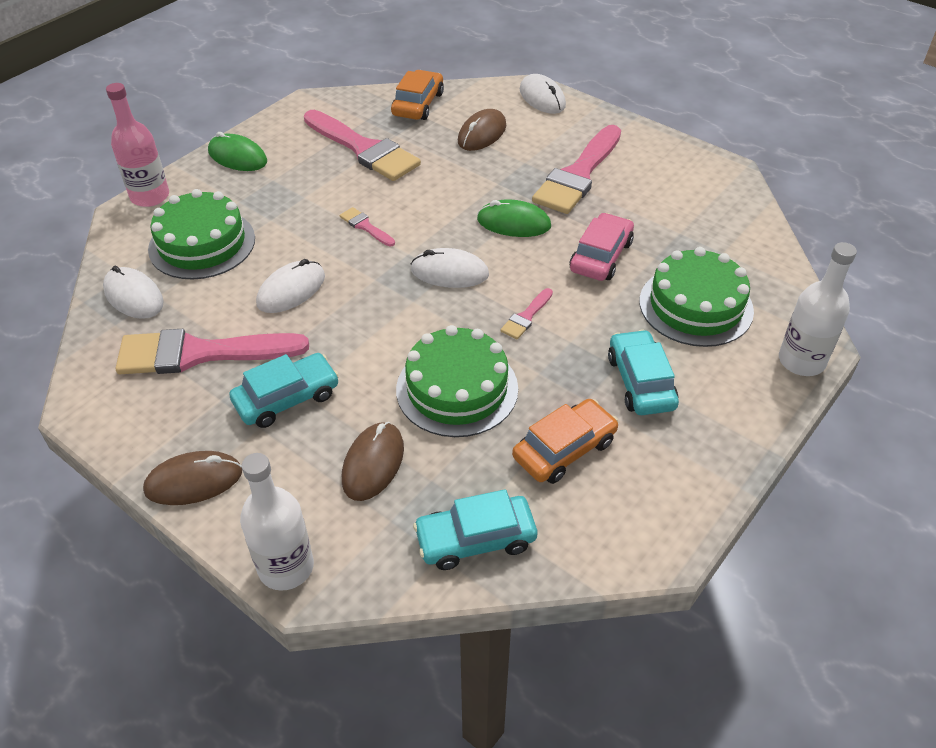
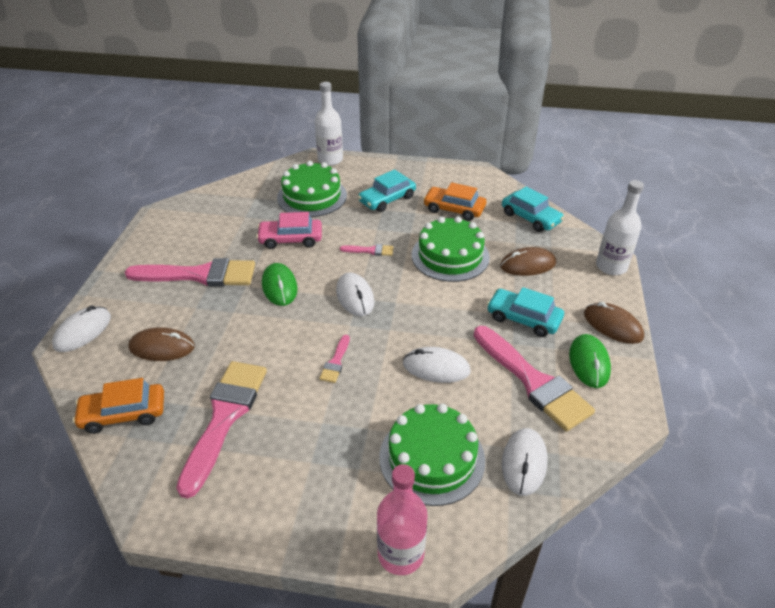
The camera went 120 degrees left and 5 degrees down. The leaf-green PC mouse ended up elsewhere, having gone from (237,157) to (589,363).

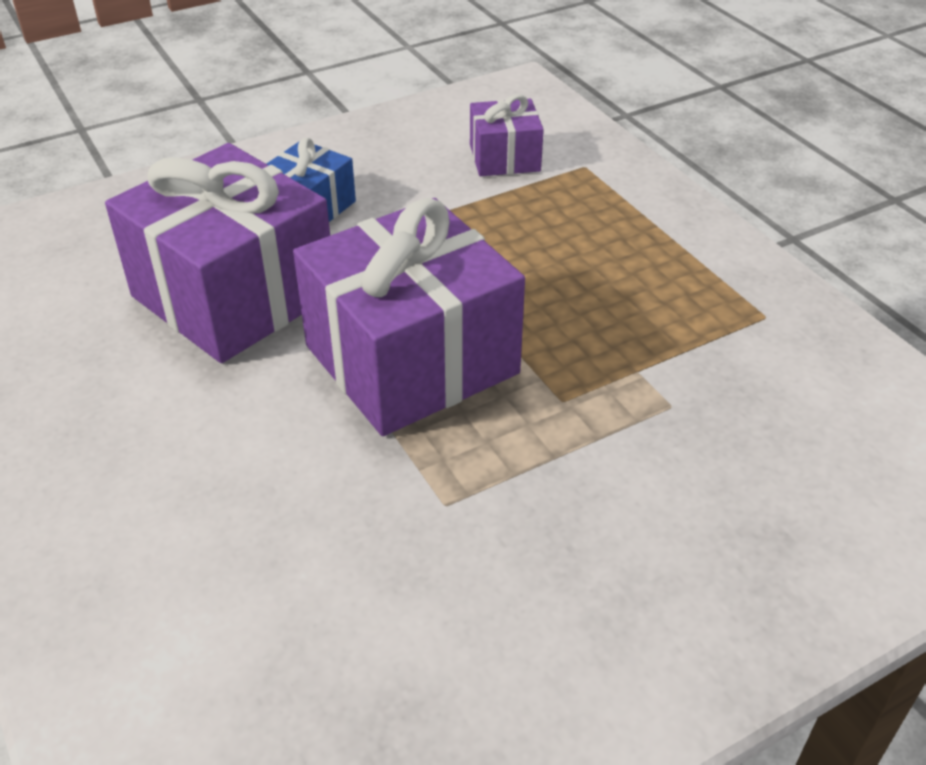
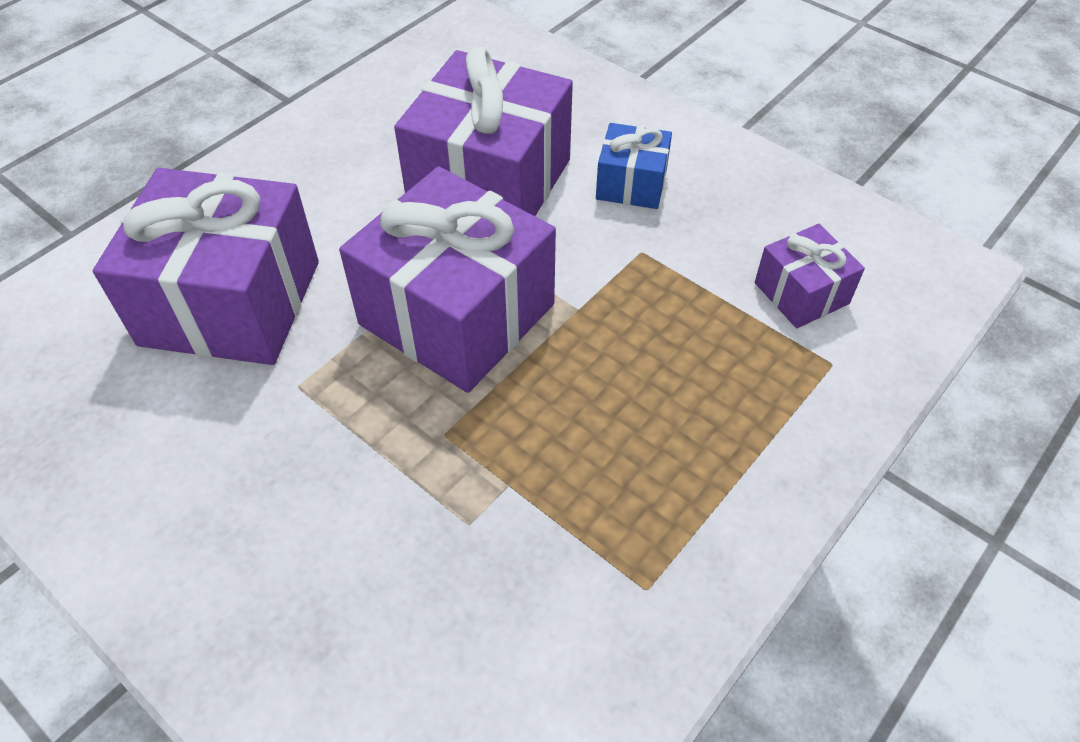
The camera went 70 degrees right and 10 degrees up. The second view gained the violet present at (231,303).

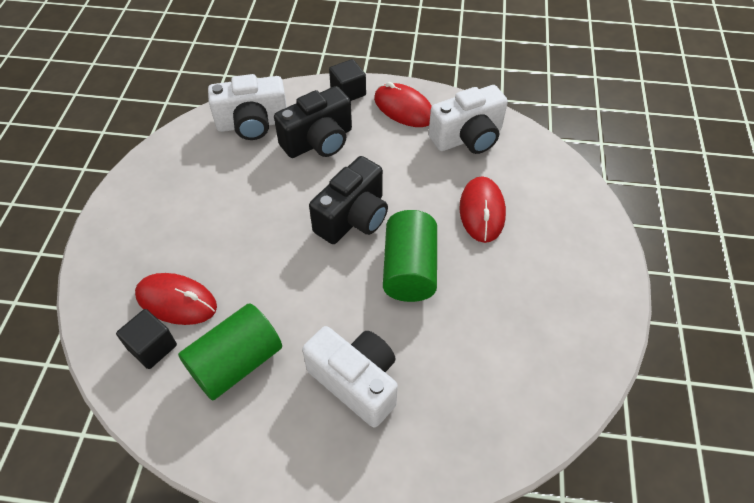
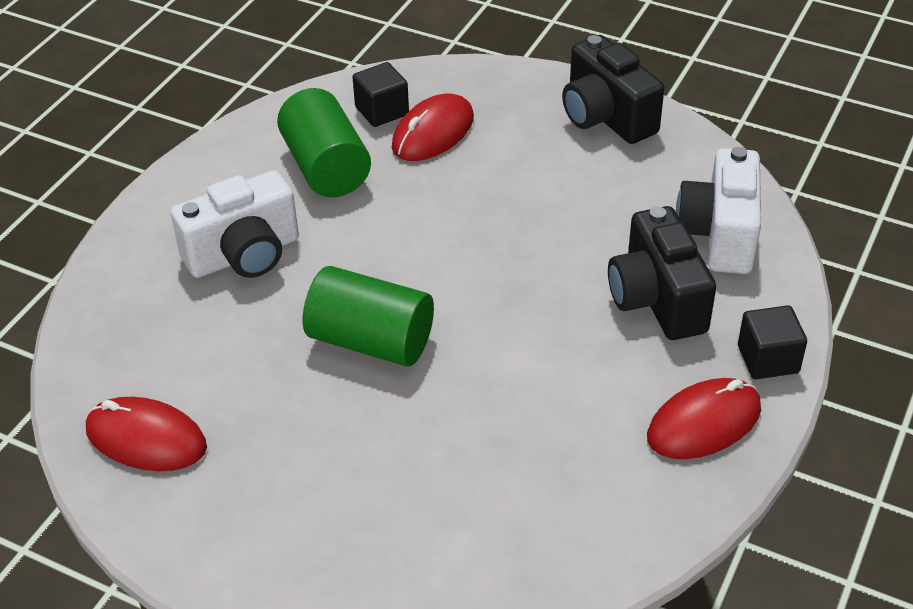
The camera went 110 degrees right and 10 degrees down. The crimson PC mouse ended up elsewhere, having gone from (482,211) to (146,439). The black camera ended up elsewhere, having gone from (353,218) to (606,117). The second view lost the pure white camera at (468,138).

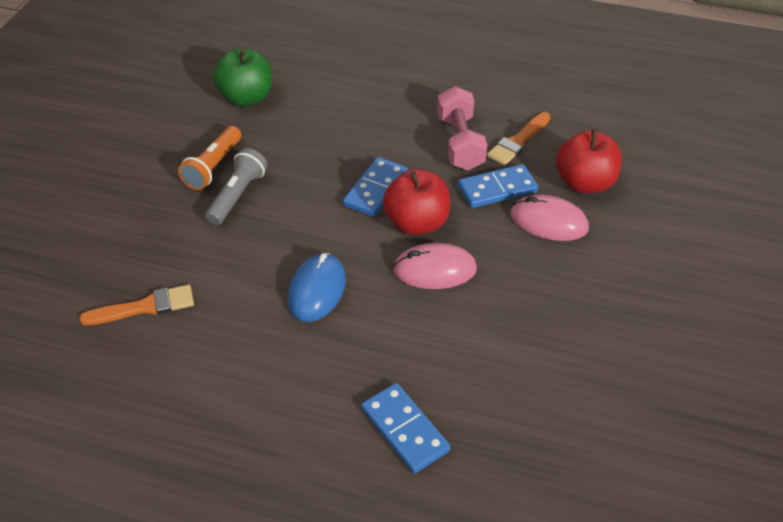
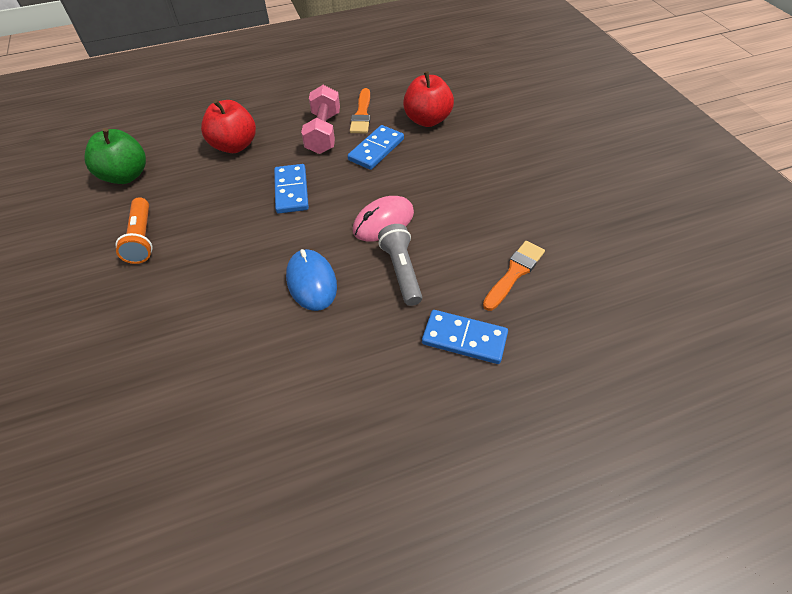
The camera went 35 degrees left and 5 degrees up. The crimson apple fruit ended up elsewhere, having gone from (416,223) to (234,146). The rose-pink hand weight at (460,143) ended up facing another way, 45 degrees clockwise from before. The grey torch ended up elsewhere, having gone from (237,195) to (401,271). The orange-coloured paint brush ended up elsewhere, having gone from (145,307) to (514,273). The second view lost the rose-pink PC mouse at (548,221).

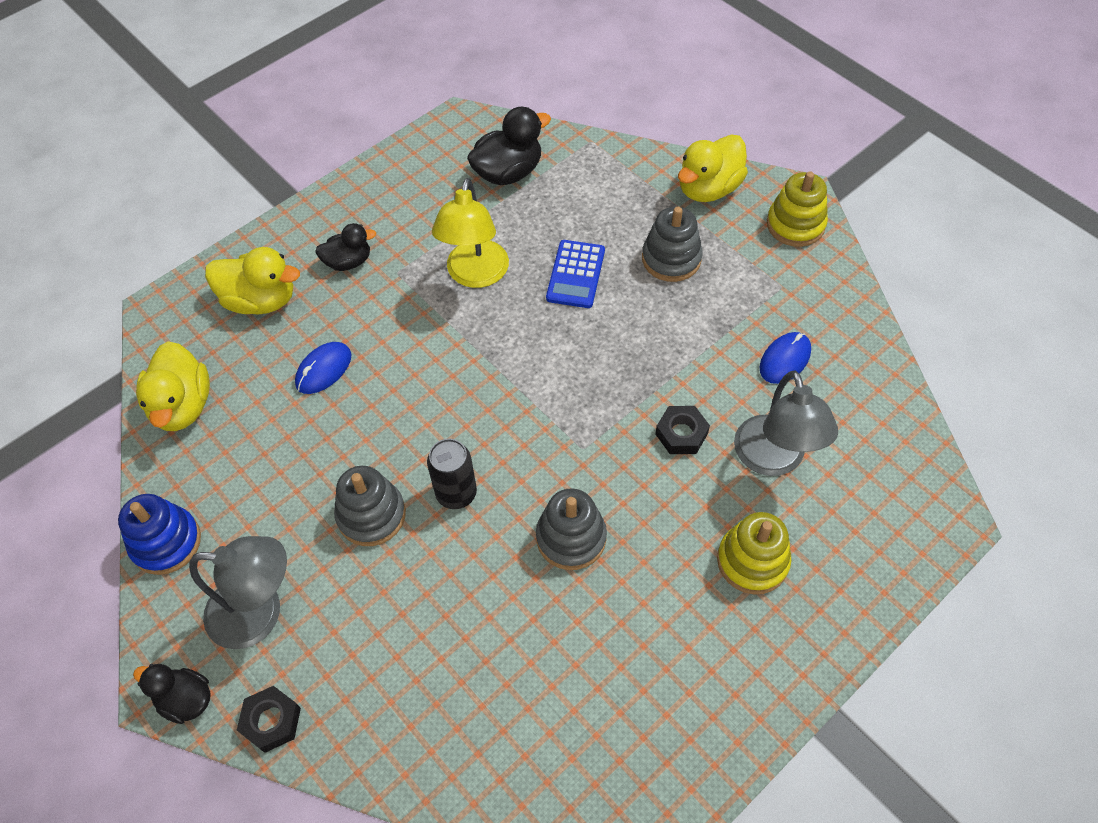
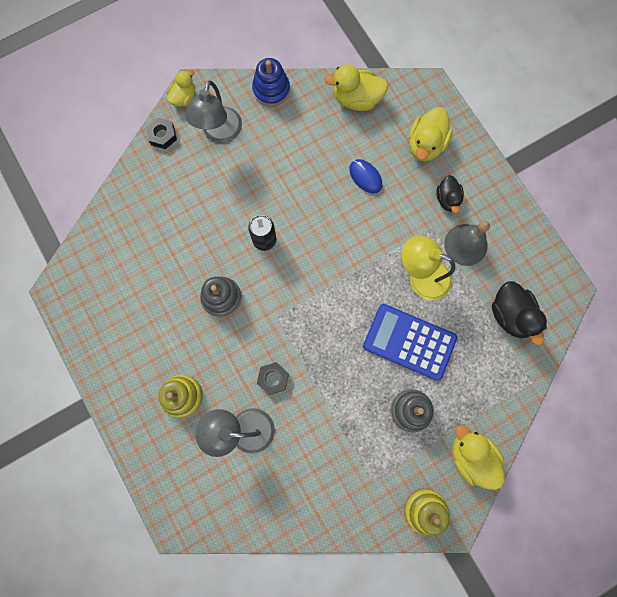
The camera went 100 degrees right and 20 degrees up. What was the black duck at (186,699) turned into the golden duck at (184,98). The size of the cobalt adding machine at (576,274) changed by a factor of 1.58. The second view gained the grey school bell at (465,244). The second view lost the grey stacking toy at (371,515). The second view lost the cobalt PC mouse at (785,360).

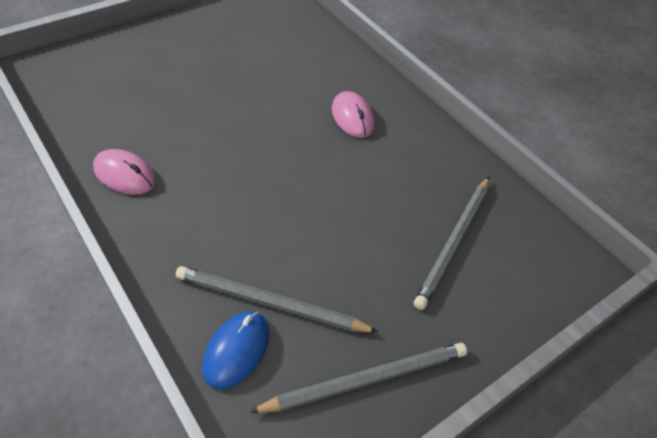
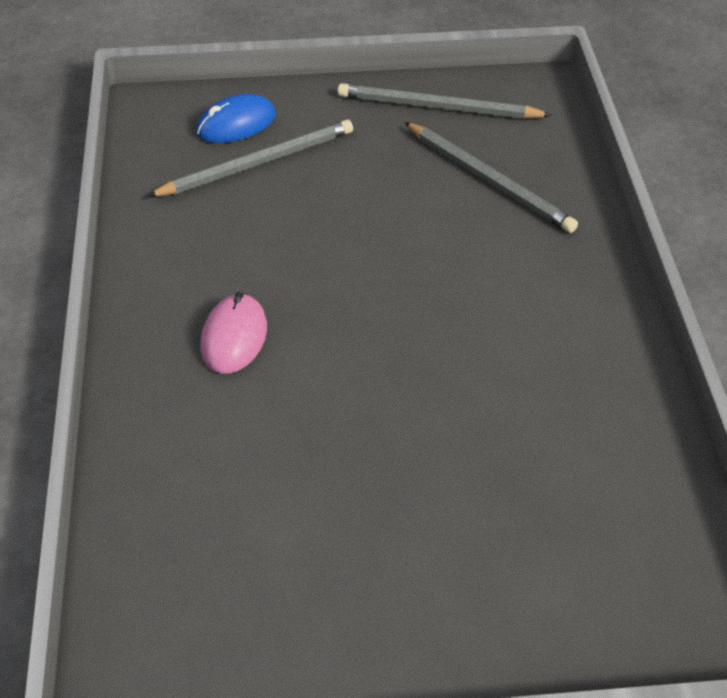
The camera went 145 degrees left and 5 degrees down. The cobalt PC mouse ended up elsewhere, having gone from (236,350) to (236,124). The second view lost the rose-pink PC mouse at (125,175).

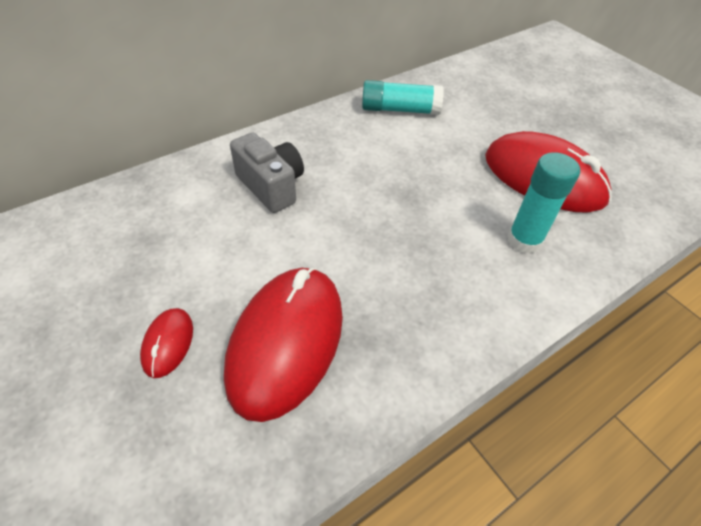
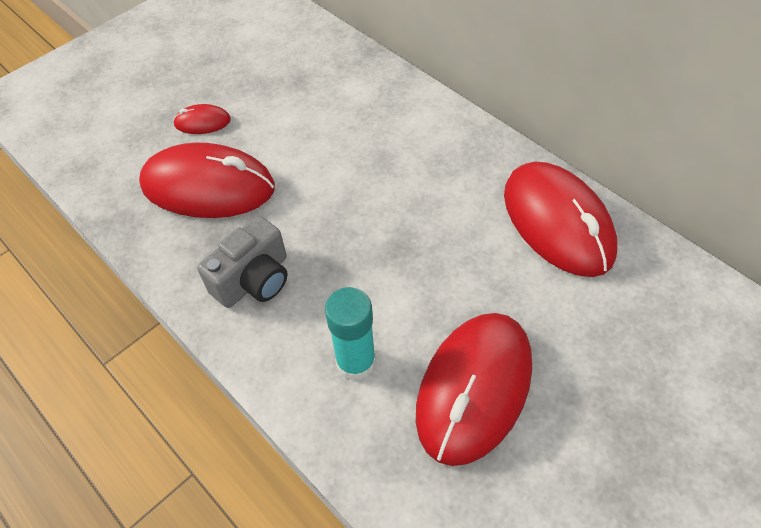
The camera went 85 degrees right and 5 degrees up. The grey camera ended up elsewhere, having gone from (271,186) to (254,280). Where the aqua glue stick stood at (400,109), the crimson PC mouse came to stand at (557,222).

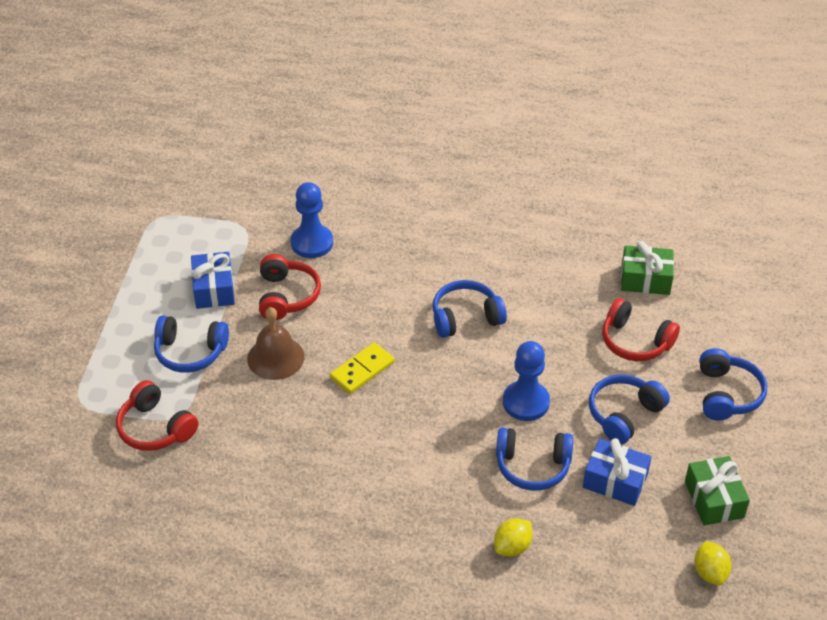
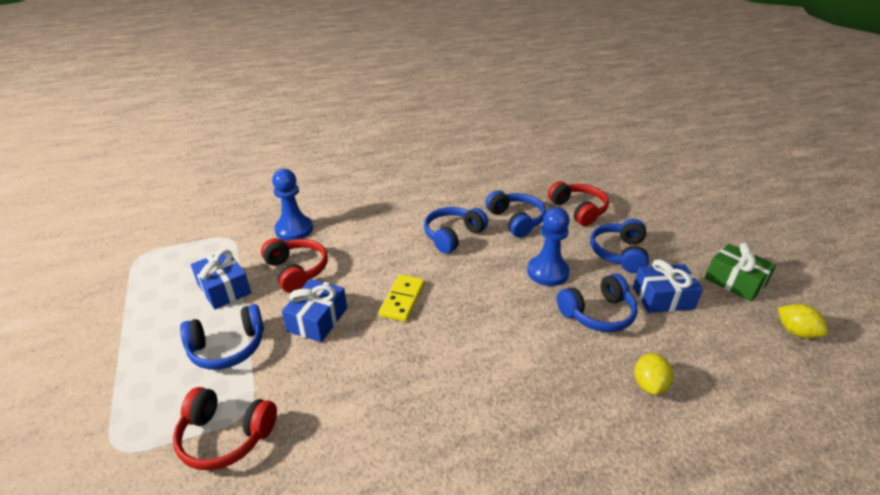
The camera went 30 degrees left and 10 degrees down. Where the brown school bell stood at (275,357), the cobalt present came to stand at (317,319). The cobalt headphones ended up elsewhere, having gone from (727,394) to (516,220). The crimson headphones at (635,341) ended up facing another way, 120 degrees counterclockwise from before. The second view lost the leaf-green present at (645,279).

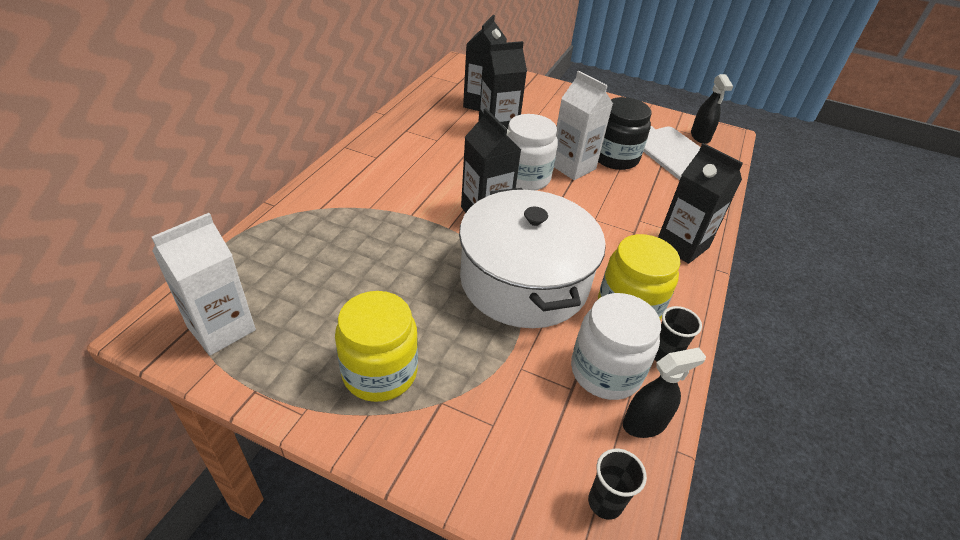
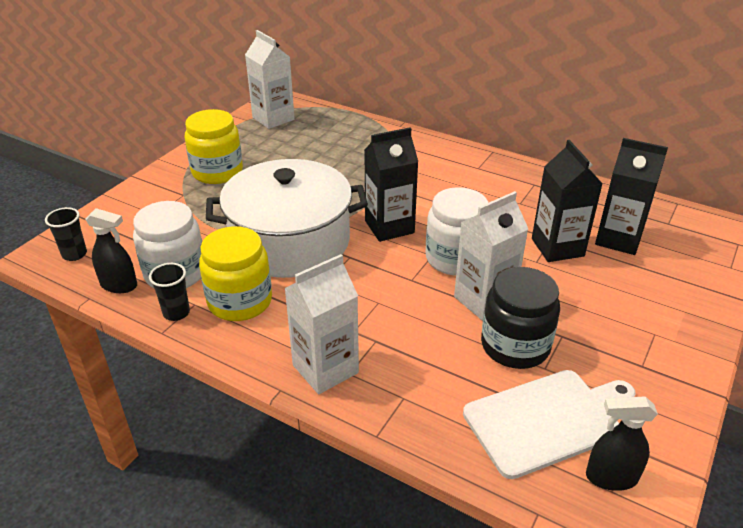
The camera went 100 degrees right and 5 degrees down. The black sprayer at (644,424) ended up facing another way, 60 degrees counterclockwise from before. What was the black juice carton at (682,245) turned into the pure white juice carton at (325,369).

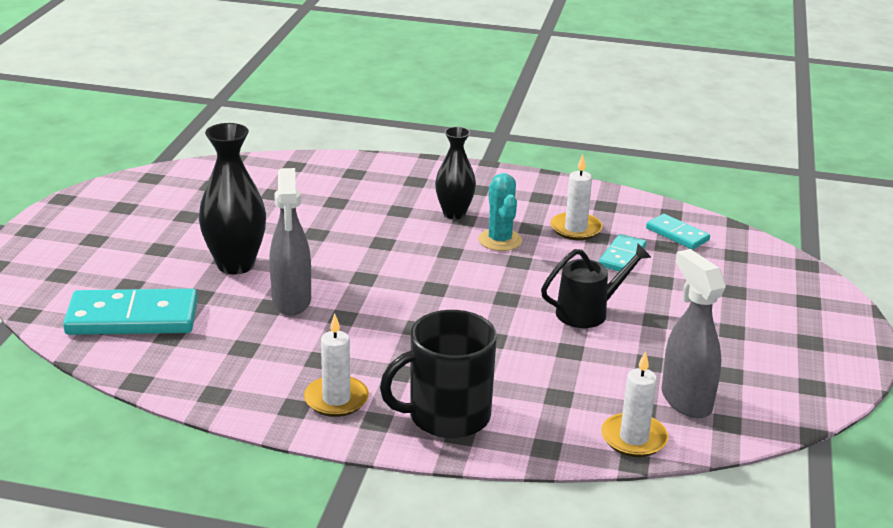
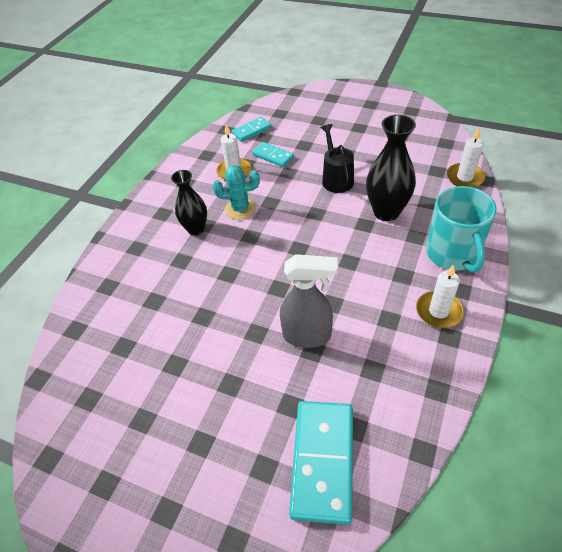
The camera went 75 degrees left and 20 degrees up. The black flower vase ended up elsewhere, having gone from (235,265) to (386,212). What was the black mug at (447,416) turned into the aqua mug at (452,253). The second view lost the grey sprayer at (685,400).

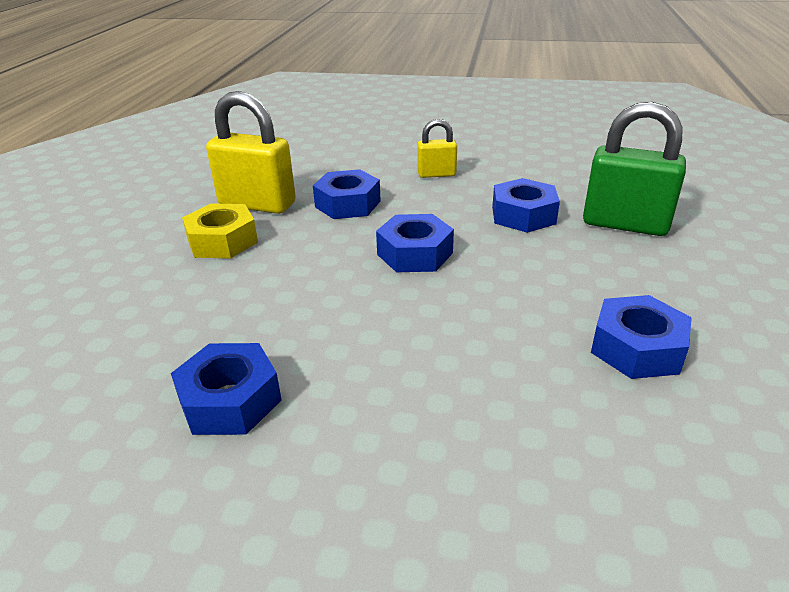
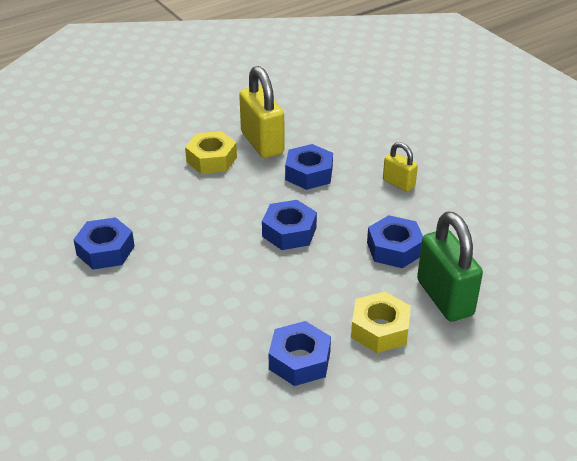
The camera went 45 degrees right and 5 degrees up. The second view gained the golden hexagon nut at (380,329).

